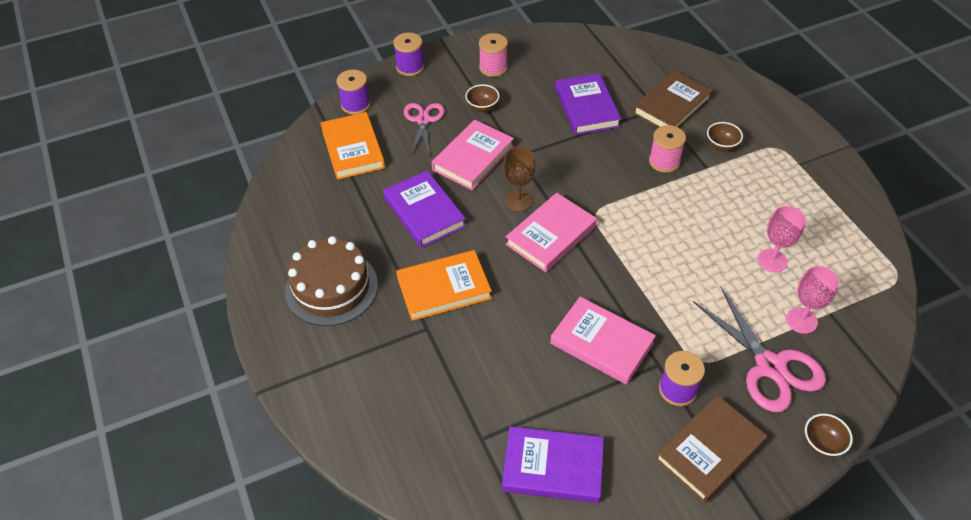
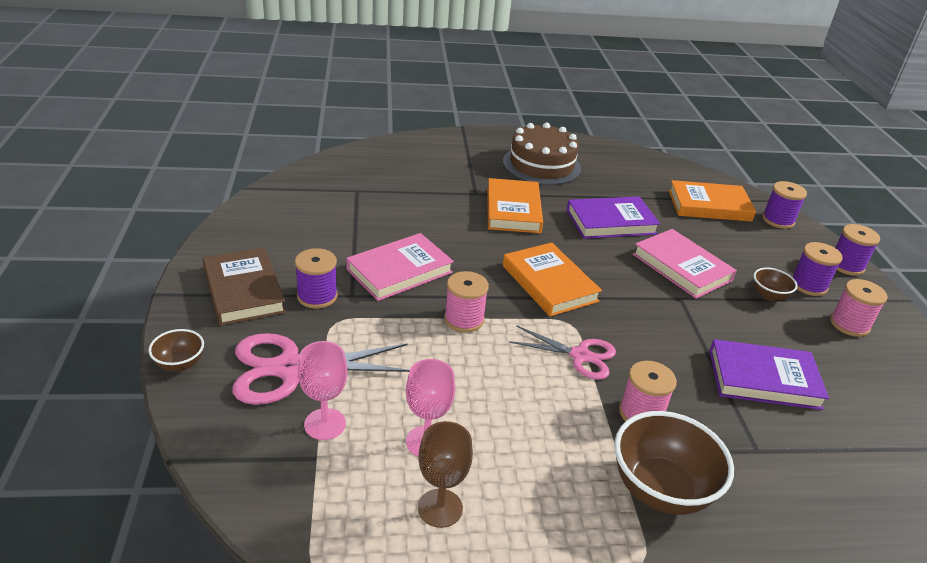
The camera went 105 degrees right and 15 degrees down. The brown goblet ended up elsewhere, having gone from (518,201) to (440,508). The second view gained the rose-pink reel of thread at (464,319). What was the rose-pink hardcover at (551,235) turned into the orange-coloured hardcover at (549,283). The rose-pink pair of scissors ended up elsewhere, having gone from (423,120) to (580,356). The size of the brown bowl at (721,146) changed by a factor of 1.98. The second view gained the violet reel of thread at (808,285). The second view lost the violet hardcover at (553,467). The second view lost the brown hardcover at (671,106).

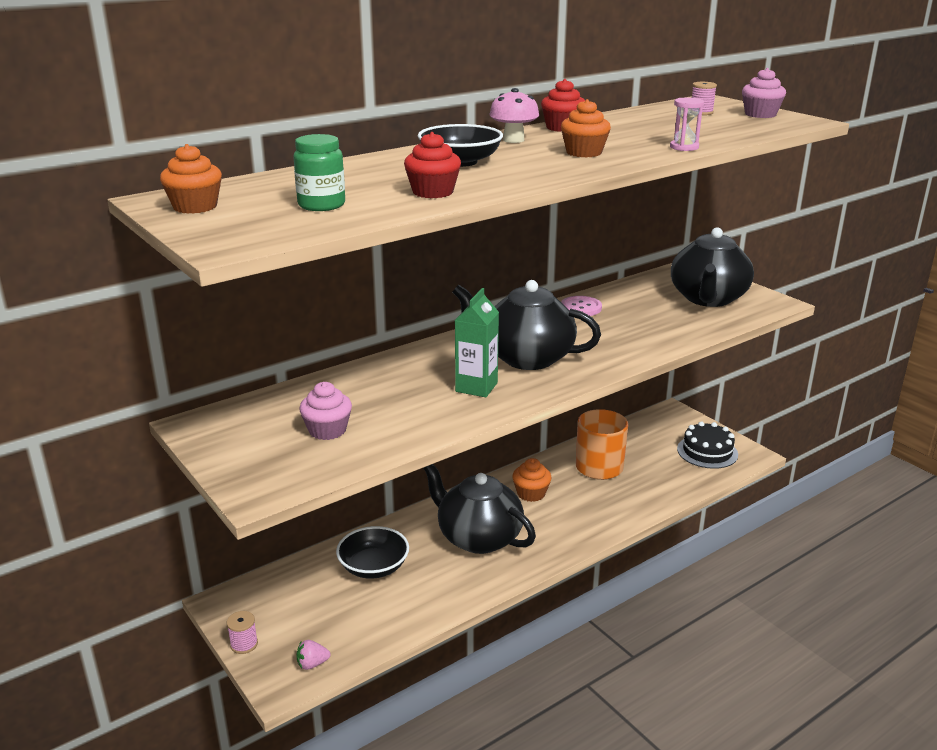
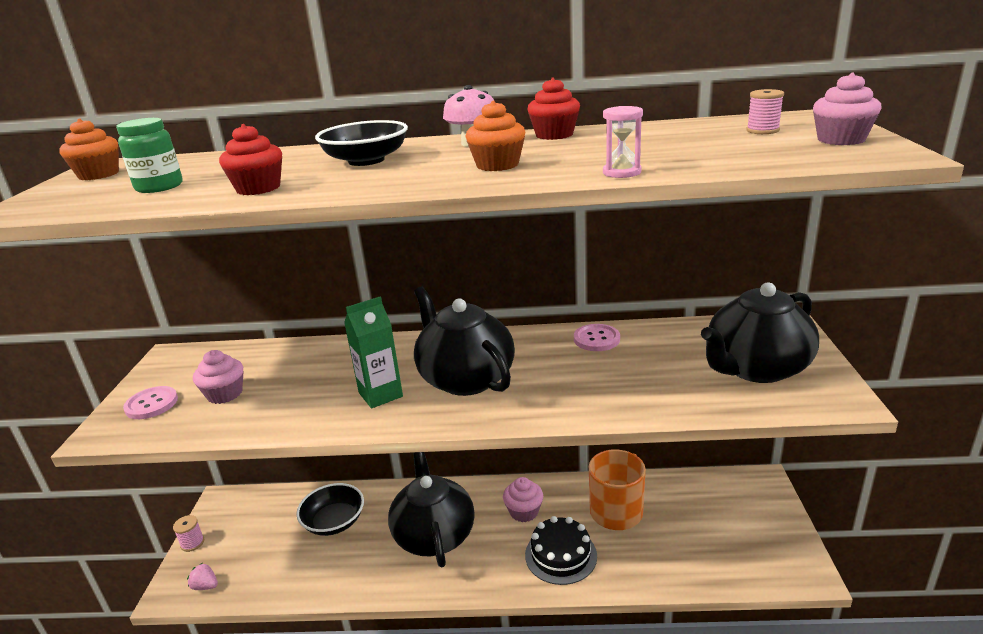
The camera went 40 degrees right and 0 degrees up. The second view gained the rose-pink sewing button at (151,404). What was the orange-coloured muffin at (531,493) turned into the rose-pink muffin at (524,511). The black layer cake ended up elsewhere, having gone from (707,452) to (560,555).

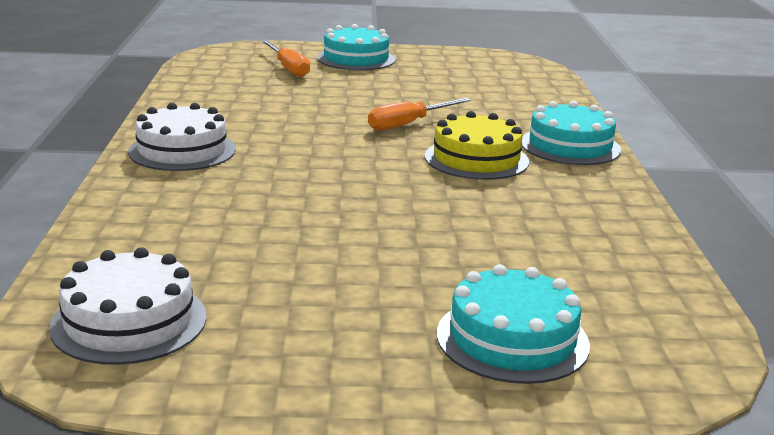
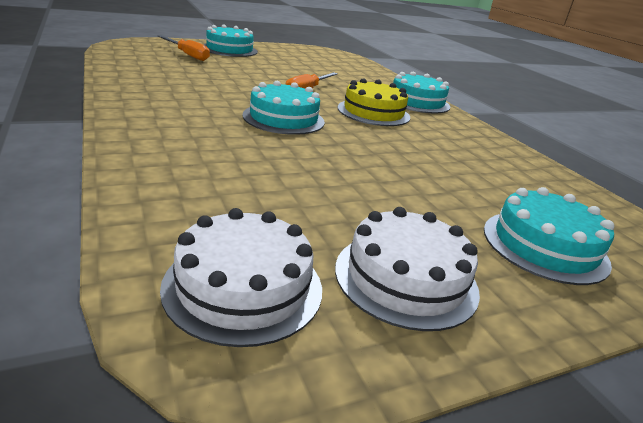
The camera went 25 degrees left and 5 degrees up. The second view gained the aqua layer cake at (283,118). The pure white layer cake ended up elsewhere, having gone from (182,150) to (406,278).

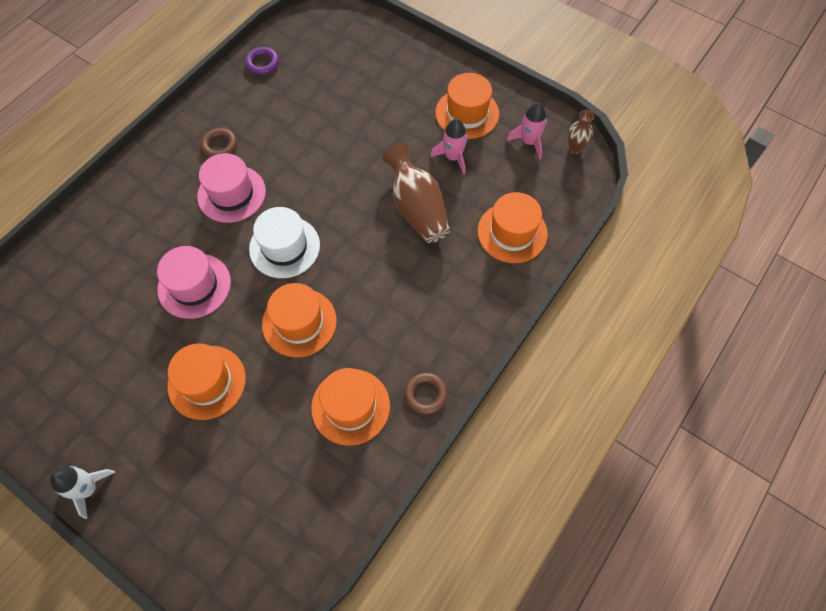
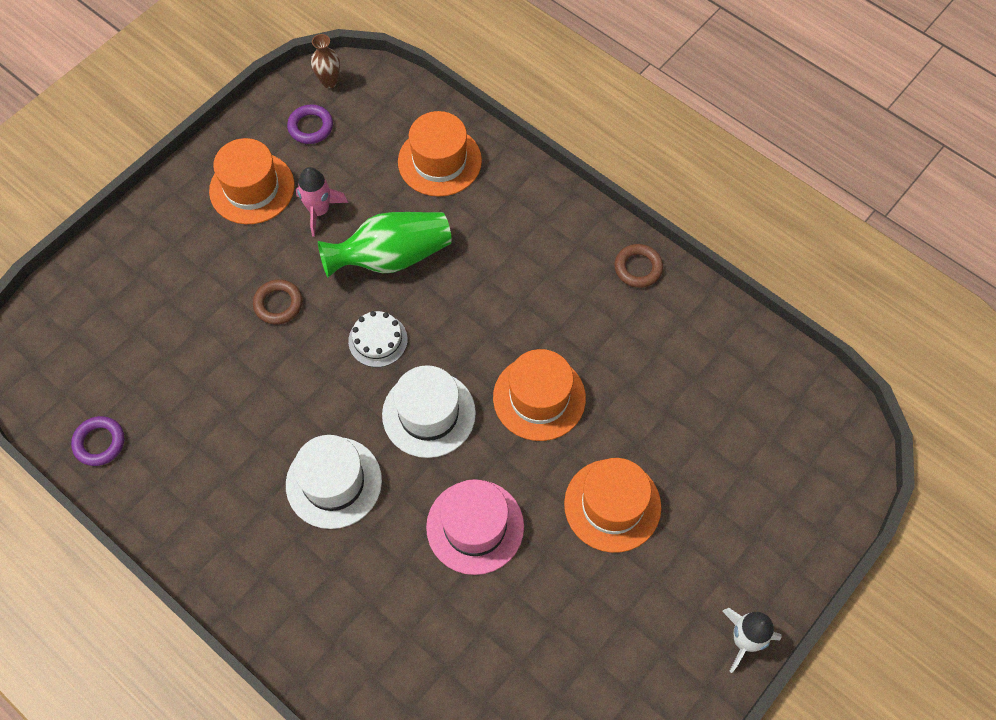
The camera went 85 degrees left and 0 degrees up. The brown ring ended up elsewhere, having gone from (219,146) to (278,304). What was the rose-pink hat at (231,194) turned into the pure white hat at (334,482). Where the rose-pink toy rocket stood at (529,142), the violet ring came to stand at (310,127). What was the brown flower vase at (417,208) turned into the leaf-green flower vase at (391,257). The second view gained the pure white layer cake at (378,340). The second view lost the orange-coloured hat at (350,406).

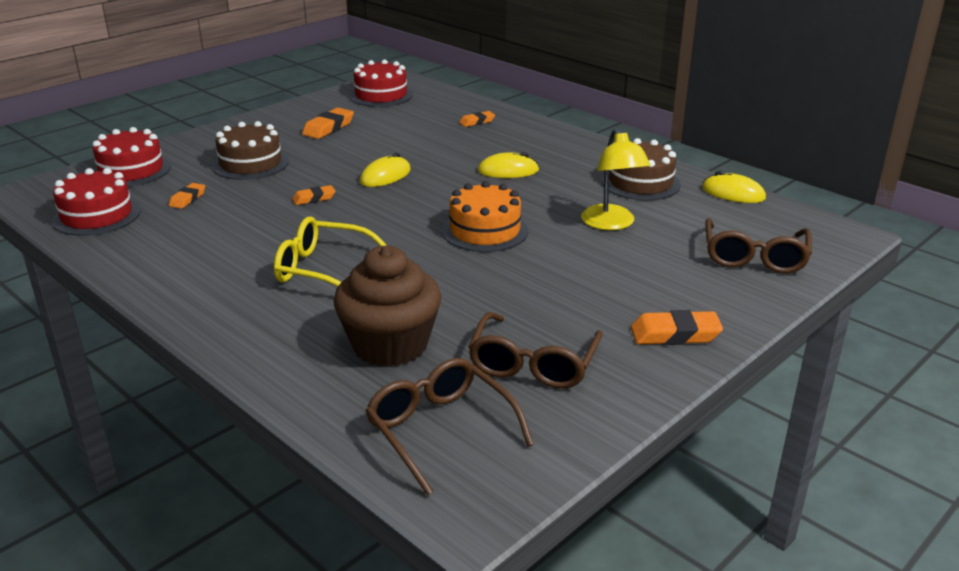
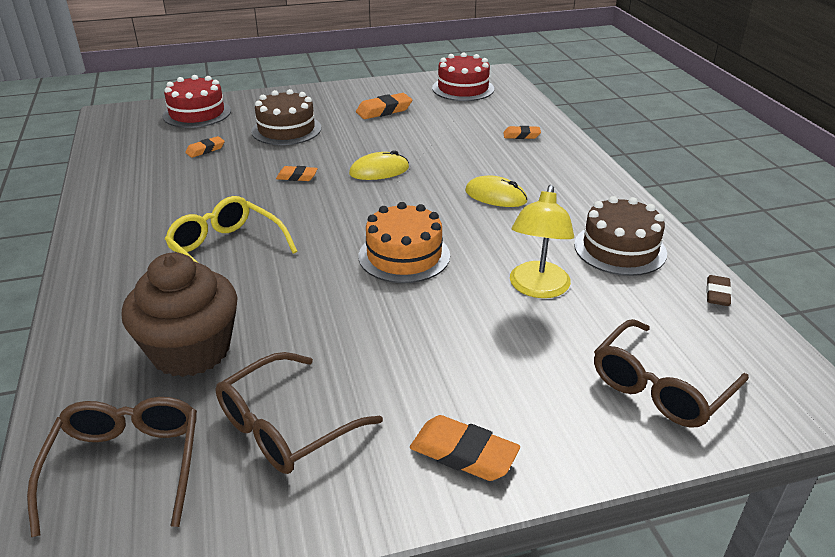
The camera went 30 degrees right and 5 degrees up. Where the golden PC mouse stood at (733,193), the brown pencil eraser came to stand at (717,294). The second view lost the crimson layer cake at (97,215).

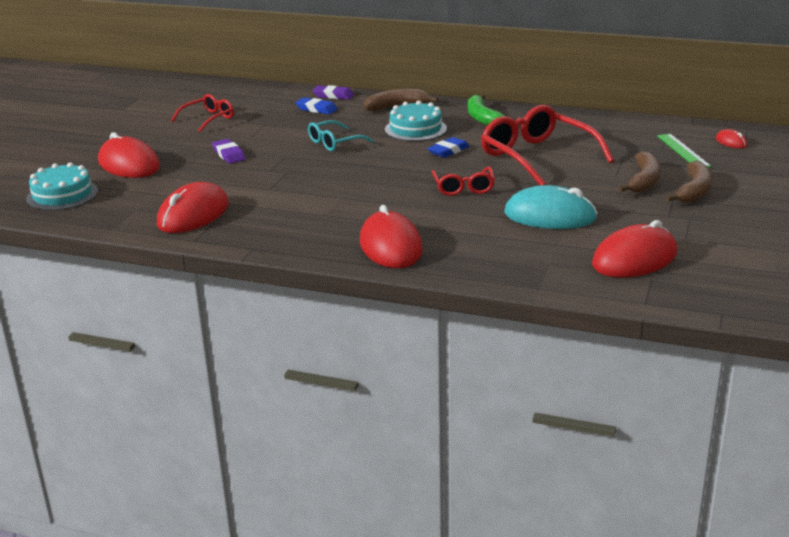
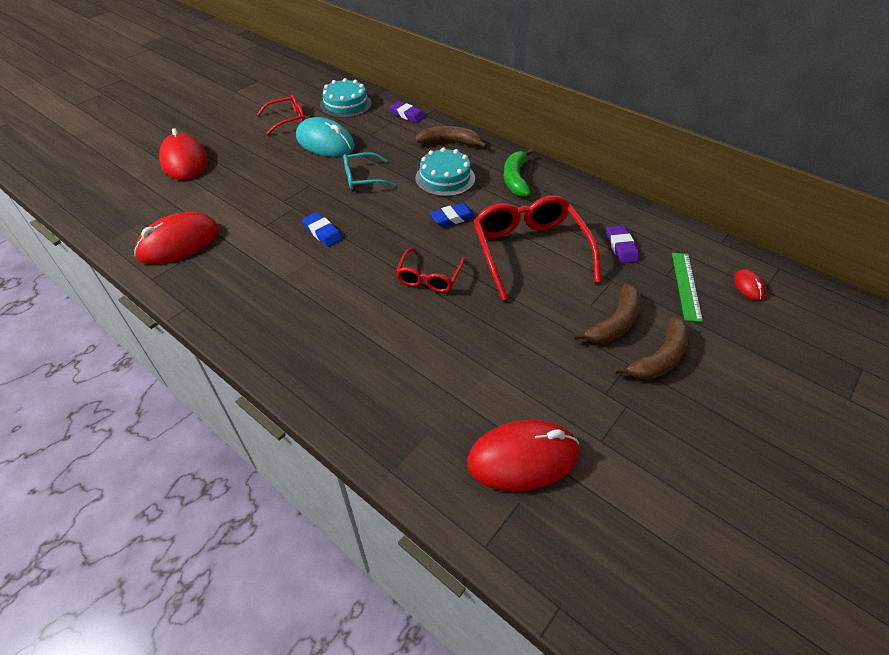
The camera went 20 degrees right and 20 degrees up. The aqua PC mouse ended up elsewhere, having gone from (550,216) to (325,142). The cobalt pencil eraser ended up elsewhere, having gone from (316,109) to (322,232). The aqua layer cake ended up elsewhere, having gone from (62,195) to (345,104). The violet pencil eraser ended up elsewhere, having gone from (229,155) to (621,247). The second view lost the crimson PC mouse at (390,246).

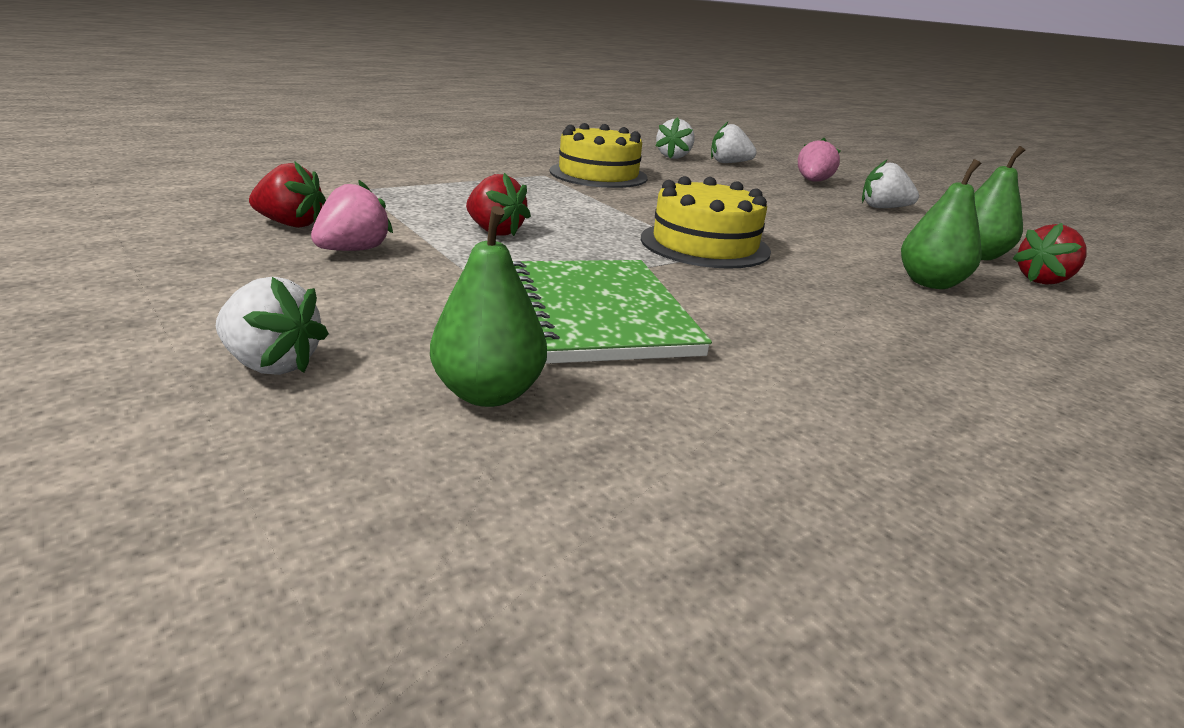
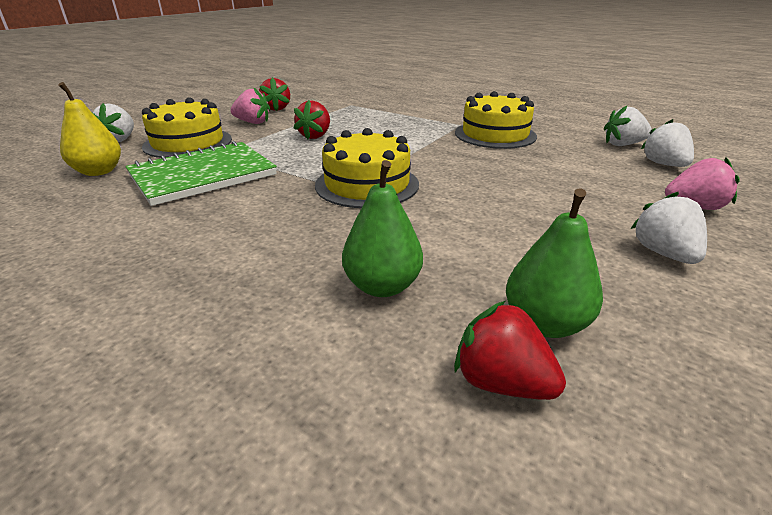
The camera went 70 degrees right and 5 degrees up. What was the leaf-green toy pear at (488,393) turned into the golden toy pear at (99,171). The second view gained the golden layer cake at (188,143).

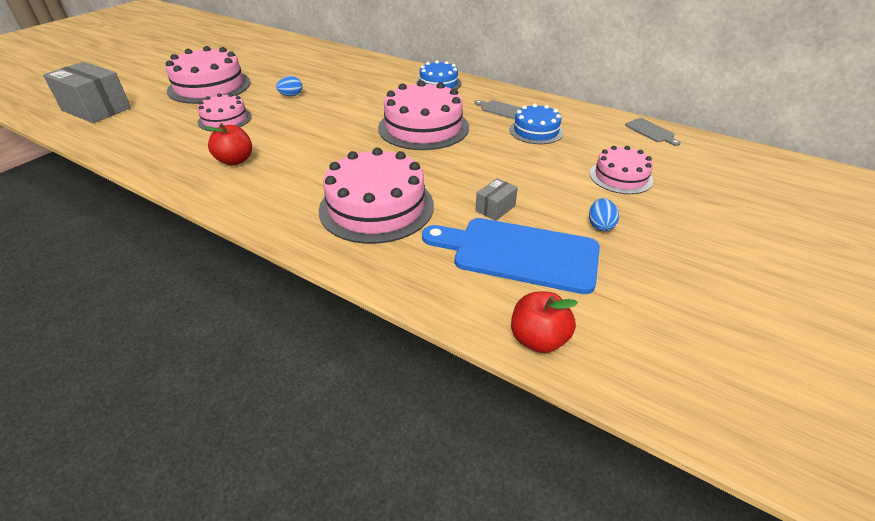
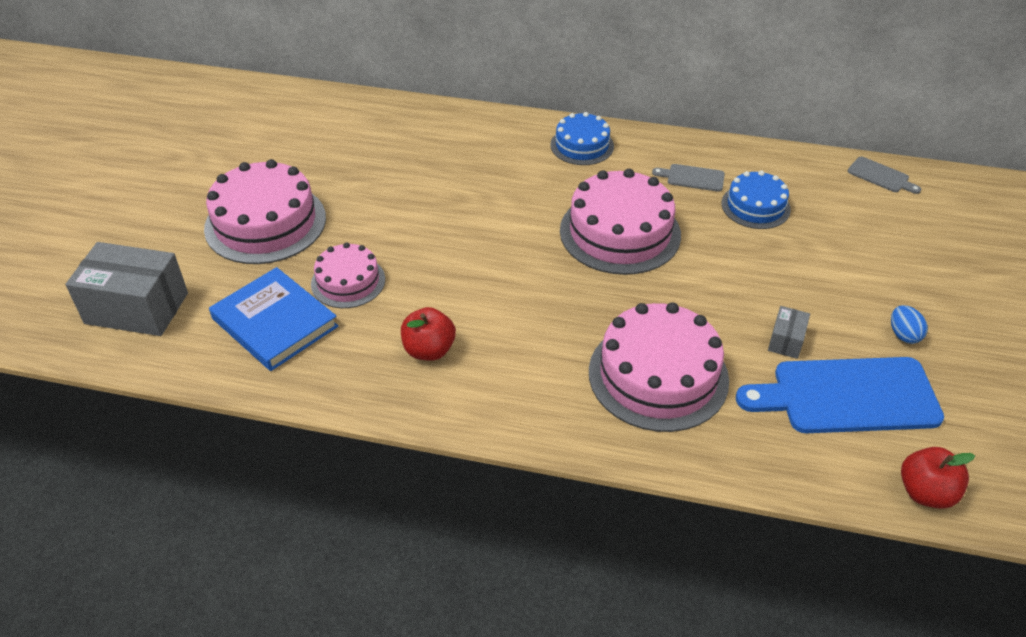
The camera went 20 degrees left and 5 degrees up. The second view gained the cobalt hardcover at (274,323). The second view lost the cobalt egg at (291,95). The second view lost the rose-pink layer cake at (621,177).

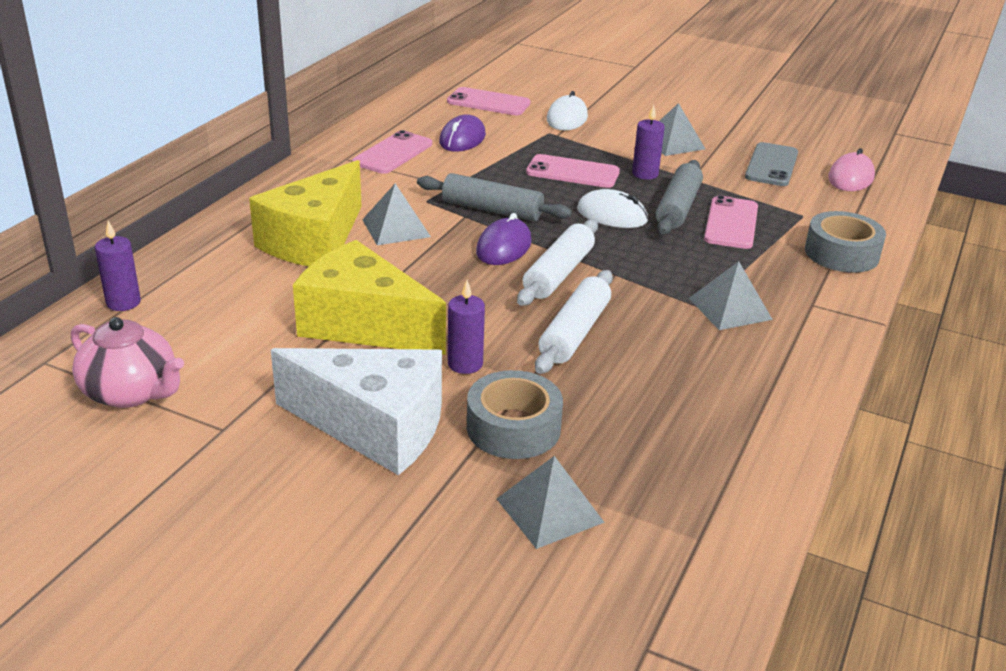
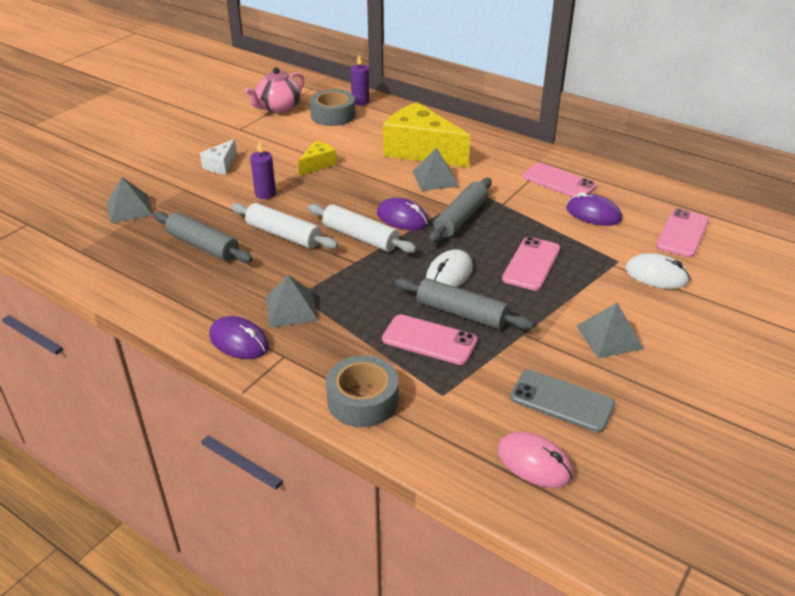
The camera went 100 degrees right and 5 degrees up. The second view gained the grey pastry roller at (203,246). The size of the pure white cheese wedge at (375,427) changed by a factor of 0.47. The second view gained the violet PC mouse at (239,341). The size of the golden cheese wedge at (363,324) changed by a factor of 0.47. The grey sticky tape ended up elsewhere, having gone from (513,428) to (333,115). The second view lost the violet wax candle at (645,174).

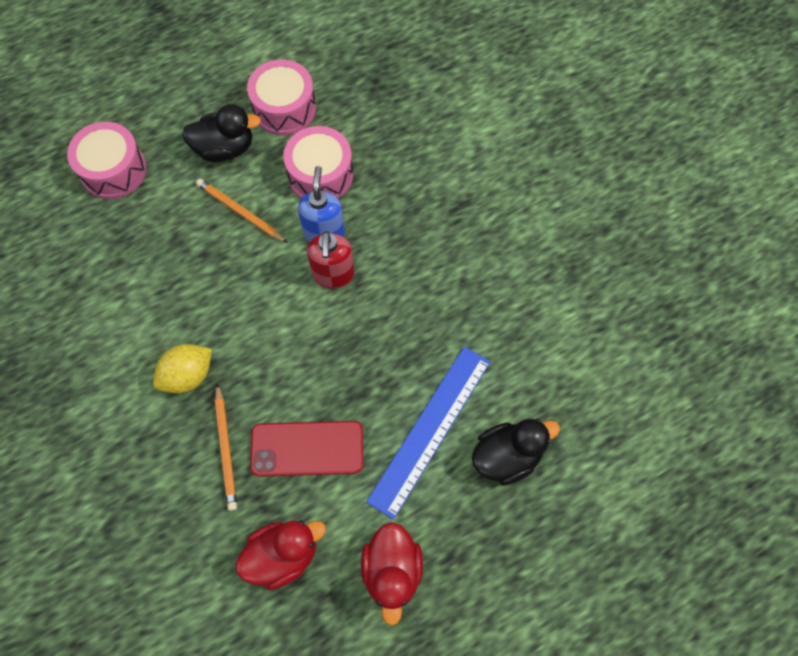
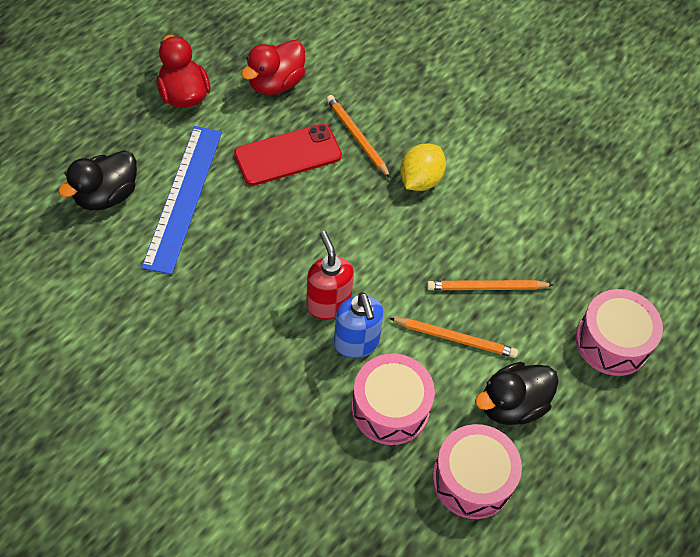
The camera went 155 degrees right and 10 degrees down. The second view gained the orange-coloured lead pencil at (487,287).

